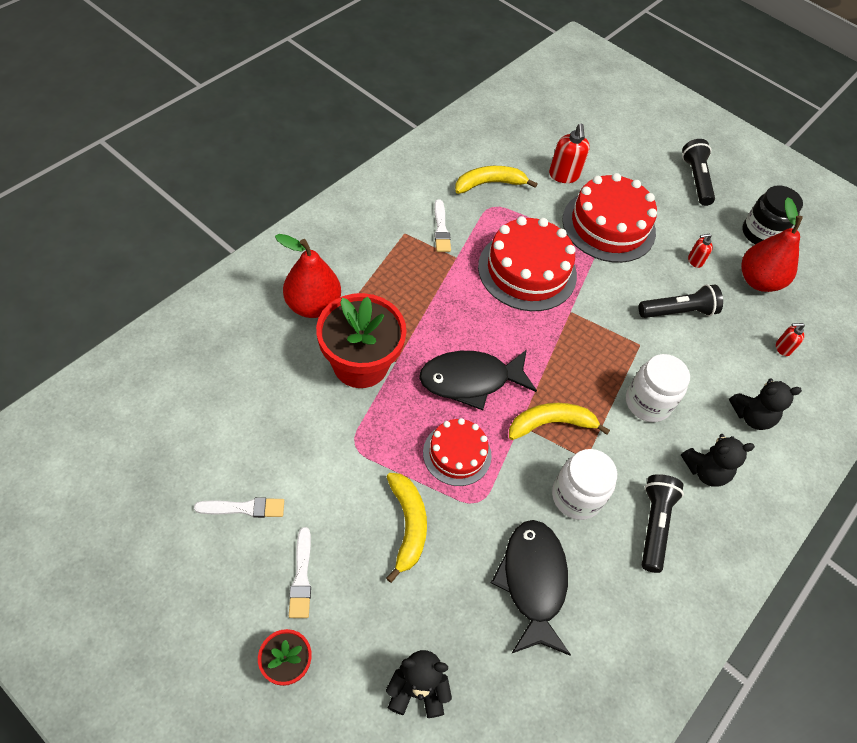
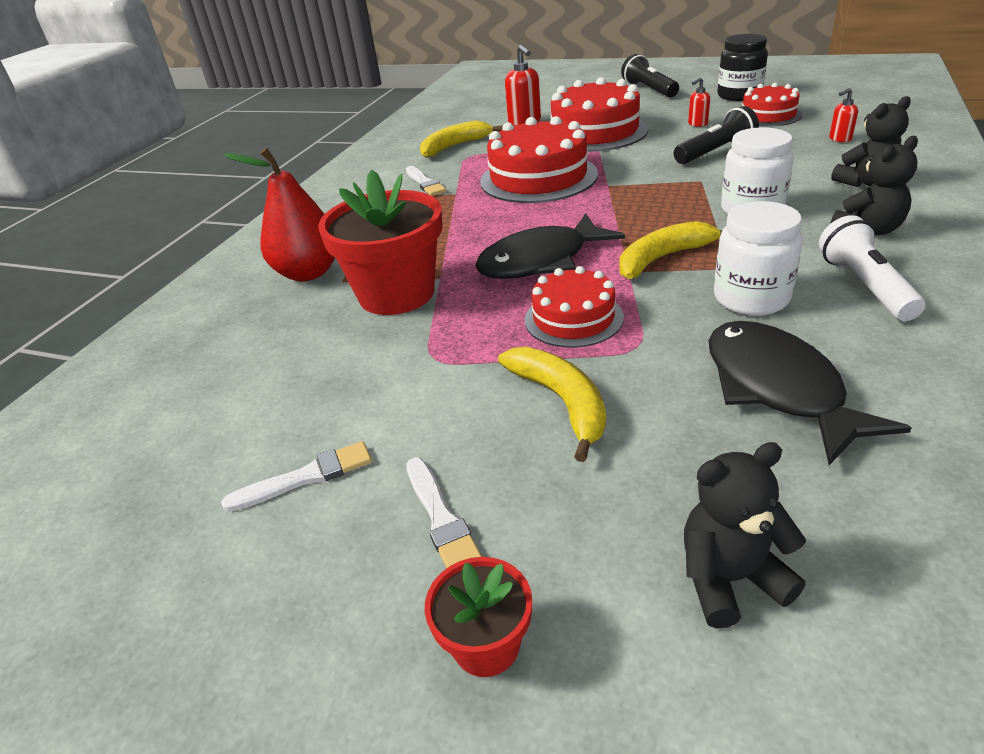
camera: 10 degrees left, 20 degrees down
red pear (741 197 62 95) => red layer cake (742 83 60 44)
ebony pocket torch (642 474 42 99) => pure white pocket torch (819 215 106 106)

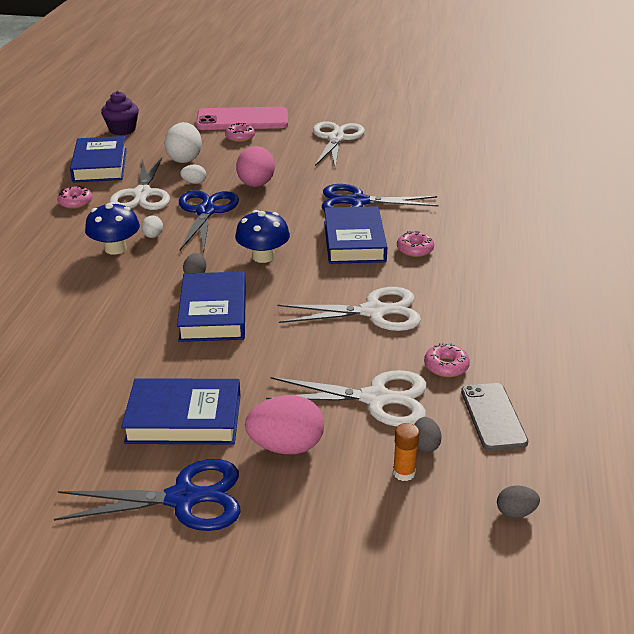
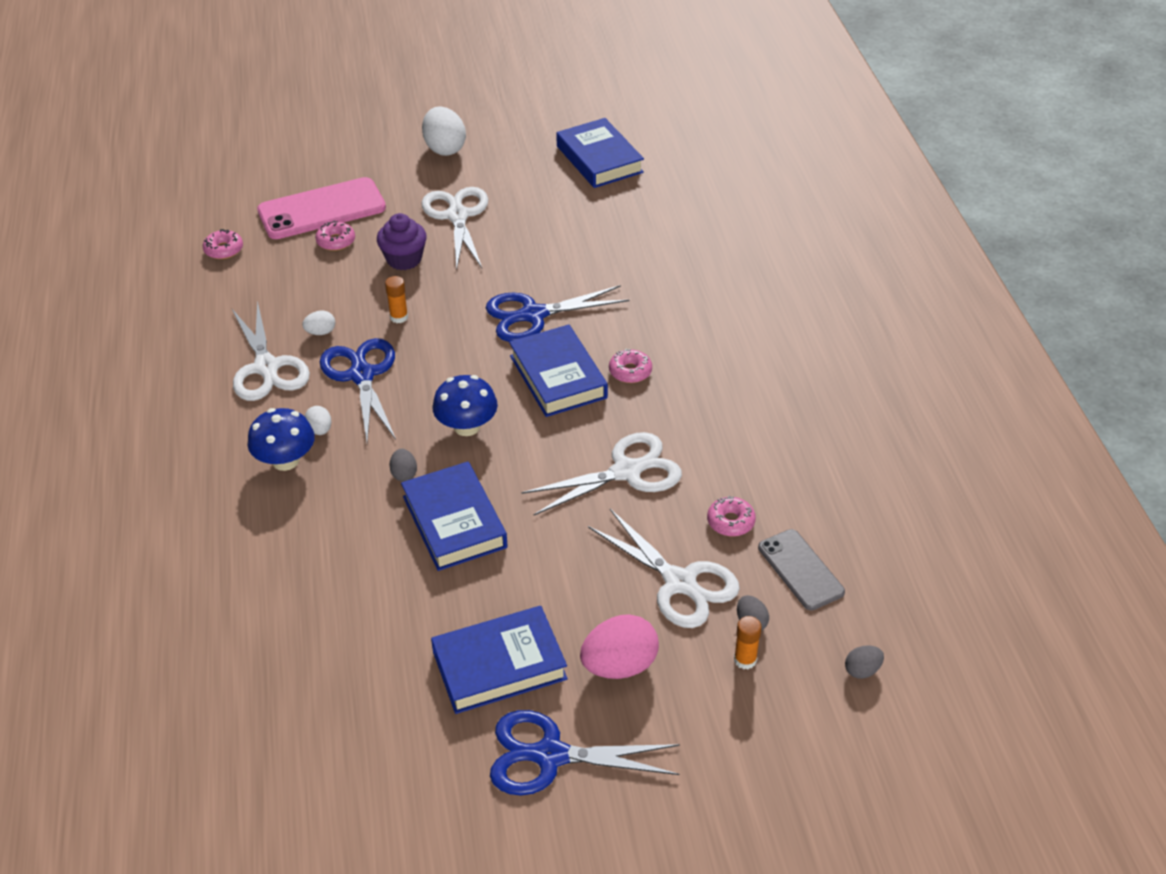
camera: 20 degrees left, 10 degrees up
violet cupcake (101 91 38 44) => violet cupcake (377 213 50 57), moved
pure white toy egg (164 122 38 41) => pure white toy egg (422 106 44 50), moved
royal blue hardcover (70 136 57 46) => royal blue hardcover (556 118 88 70), moved
pink toy egg (236 146 39 41) => orange-coloured glue stick (385 276 23 47)
pink doughnut (57 186 36 23) => pink doughnut (203 229 40 30), moved
pure white scissors (266 370 161 57) => pure white scissors (588 509 152 119), 60 degrees clockwise
royal blue scissors (54 459 187 72) => royal blue scissors (490 710 190 85), 150 degrees counterclockwise

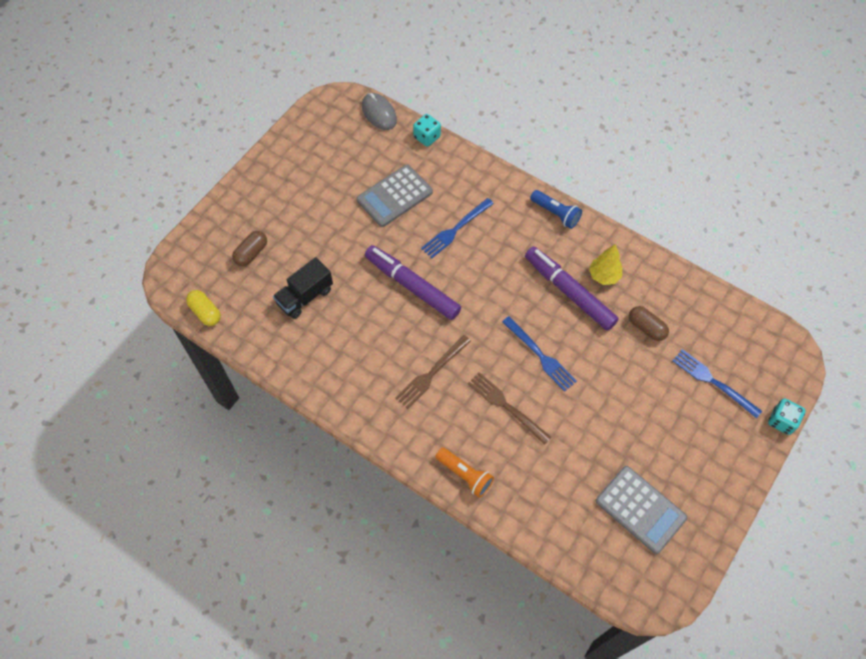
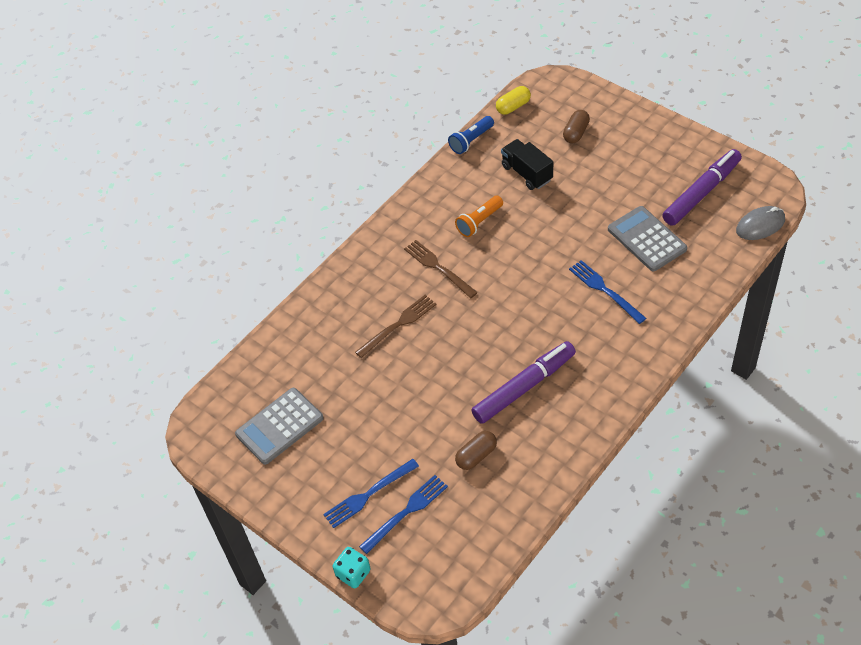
camera: 100 degrees right, 10 degrees down
aqua dice (413 114 28 33) => nothing
royal blue pocket torch (530 190 52 39) => royal blue pocket torch (448 116 46 38), moved
brown capsule (232 231 35 35) => brown capsule (563 110 27 34), 75 degrees clockwise
golden fir tree (589 244 33 41) => nothing
violet marker pen (365 245 96 75) => violet marker pen (662 149 80 77), moved
royal blue dinner fork (502 316 75 76) => royal blue dinner fork (323 459 96 69), moved
orange-coloured pocket torch (435 447 59 51) => orange-coloured pocket torch (455 196 48 41), moved

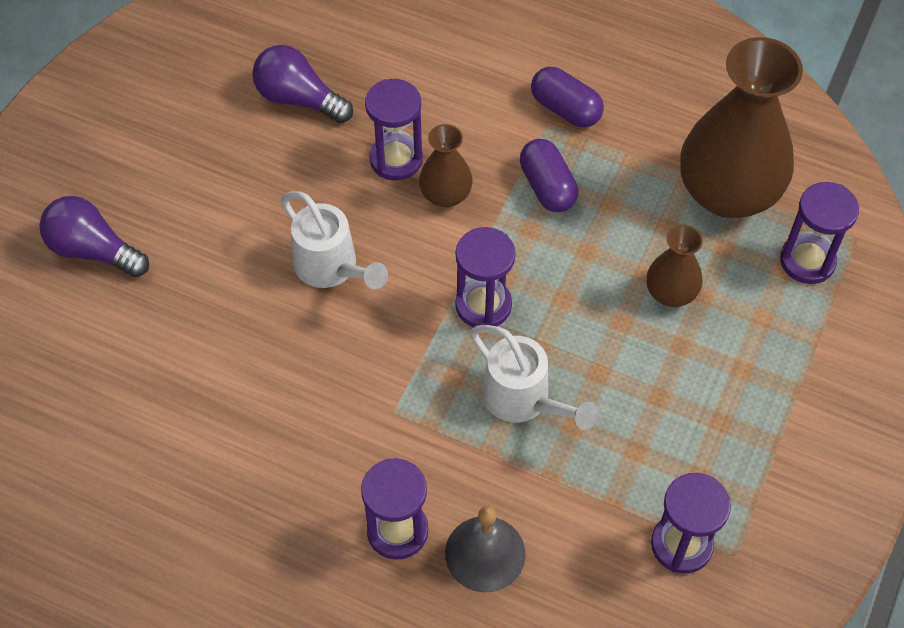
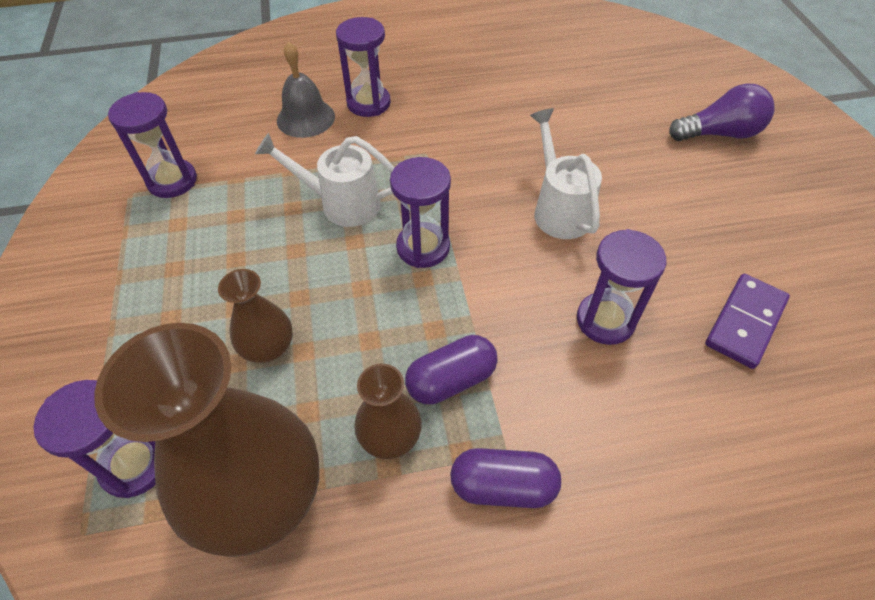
camera: 145 degrees right, 5 degrees down
violet light bulb (252 45 101 78) => violet domino (705 274 85 95)
brown tall vase (419 124 54 83) => brown tall vase (354 364 68 95), moved
violet capsule (520 139 58 73) => violet capsule (405 335 93 69), 60 degrees counterclockwise
pure white watering can (281 191 107 98) => pure white watering can (530 108 72 131), 60 degrees clockwise

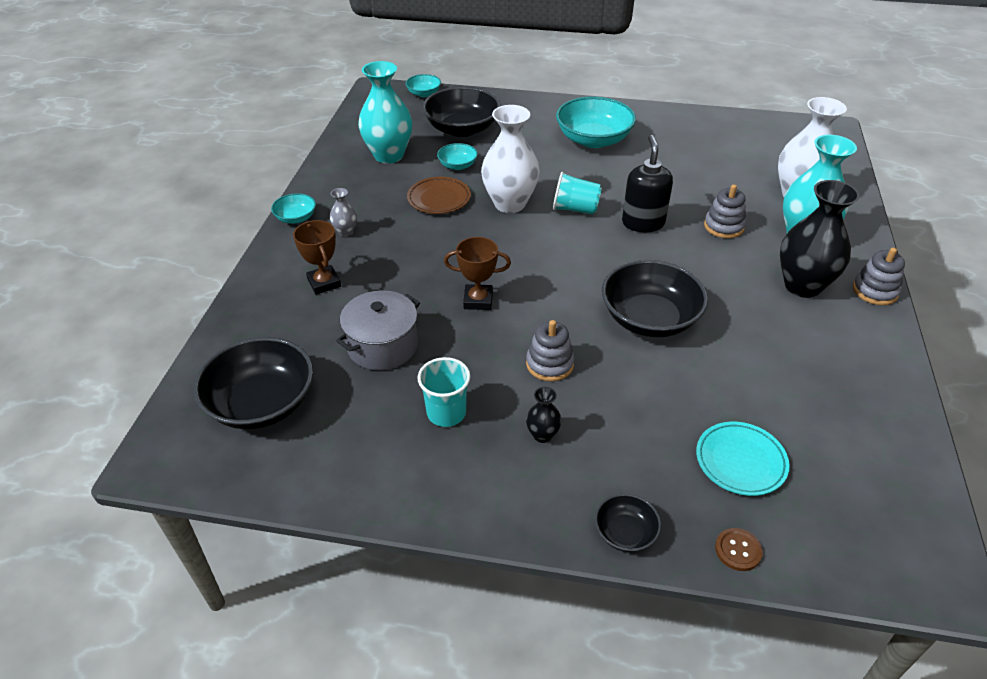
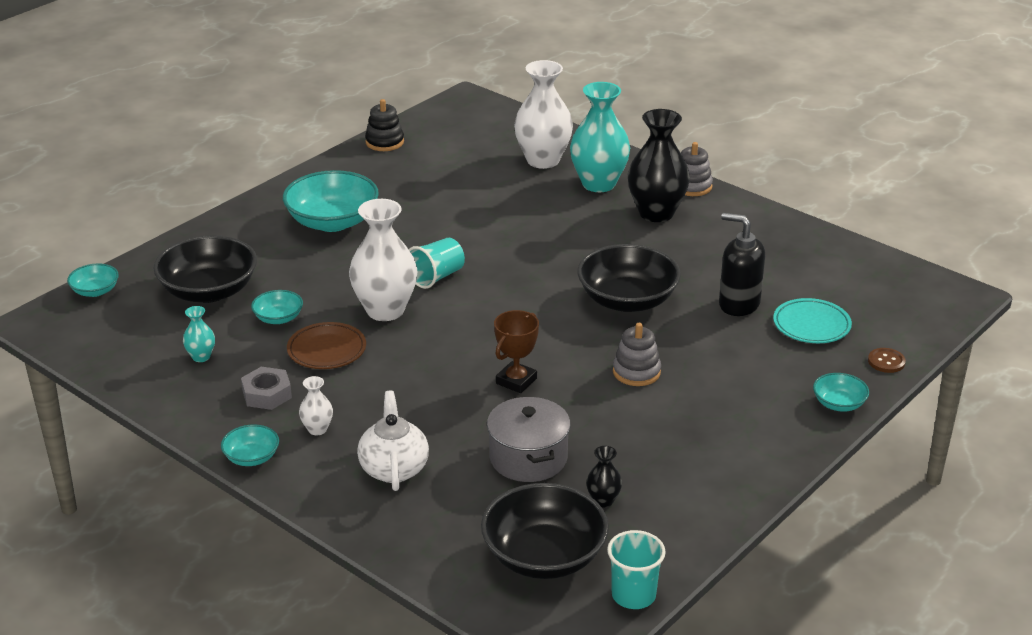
camera: 60 degrees left, 10 degrees down
aqua tall vase (358 61 54 103) => aqua tall vase (183 306 32 56), x0.45
ebony soap pump (622 135 51 97) => ebony soap pump (719 213 46 103), moved
grey stacking toy (704 184 42 54) => nothing
grey tall vase (330 188 27 48) => pure white tall vase (299 376 34 59)
brown award cup (293 220 48 75) => pure white china teapot (357 390 72 101)
aqua cup (418 357 52 70) => aqua cup (607 530 59 79), moved
ebony tall vase (526 387 36 56) => ebony tall vase (586 446 36 62), moved
ebony serving bowl (595 494 66 58) => aqua serving bowl (813 373 56 39)
nothing => ebony stacking toy (365 99 39 52)
nothing => grey hexagon nut (241 367 51 43)

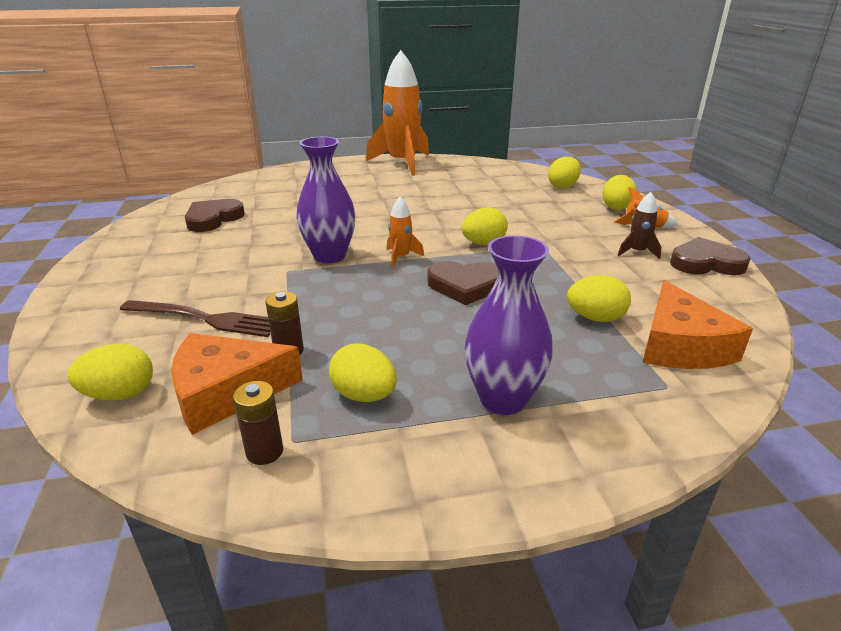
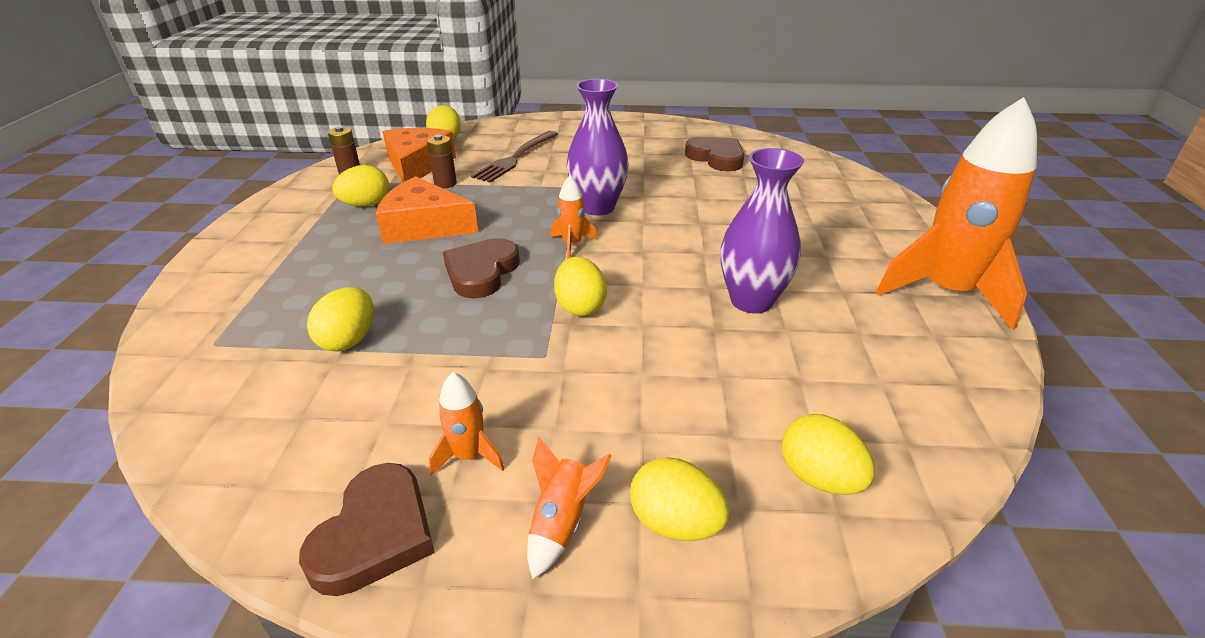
camera: 105 degrees right, 5 degrees up
brown toy rocket (618 192 44 67) => orange-coloured toy rocket (429 372 76 103)
violet tall vase (464 235 89 180) => violet tall vase (720 148 84 165), moved
orange-coloured cheese wedge (643 280 110 89) => orange-coloured cheese wedge (376 176 102 68), moved

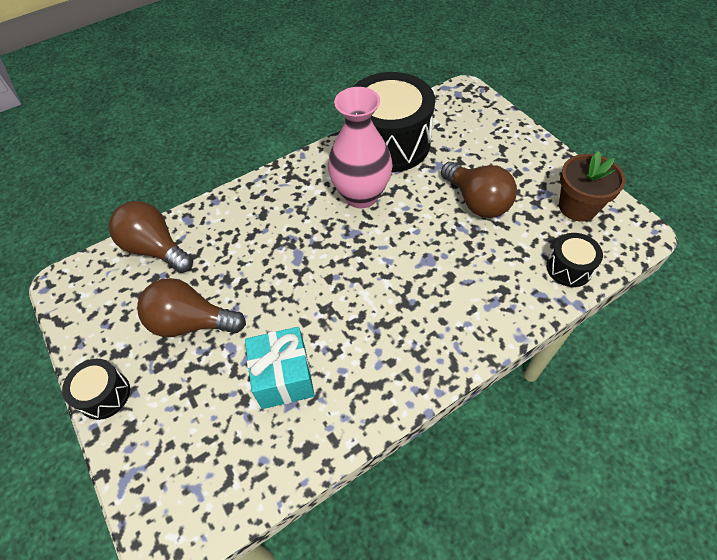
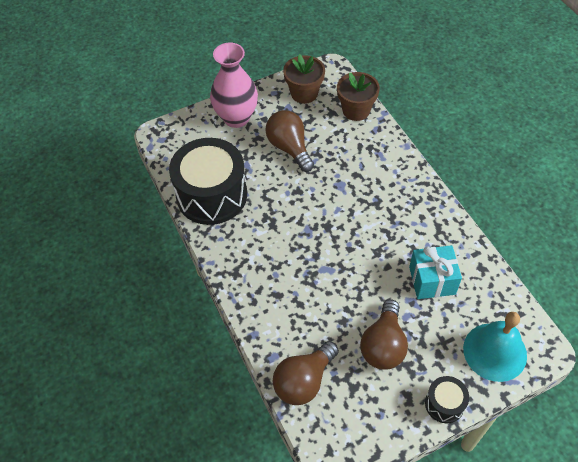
camera: 85 degrees left, 0 degrees up
pink tall vase (328 87 65 121) => pink tall vase (210 43 48 85), moved
brown light bulb (441 162 76 56) => brown light bulb (266 110 48 62), 90 degrees counterclockwise
ebony drum (546 233 57 54) => brown plant pot (337 72 43 49)
nothing => aqua hand bell (463 312 64 70)

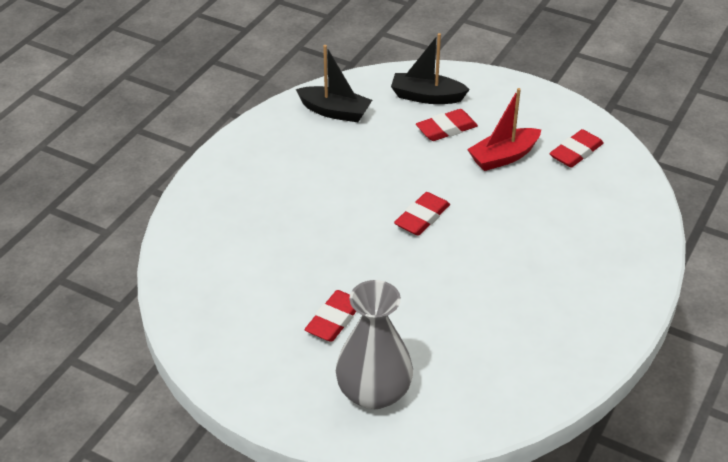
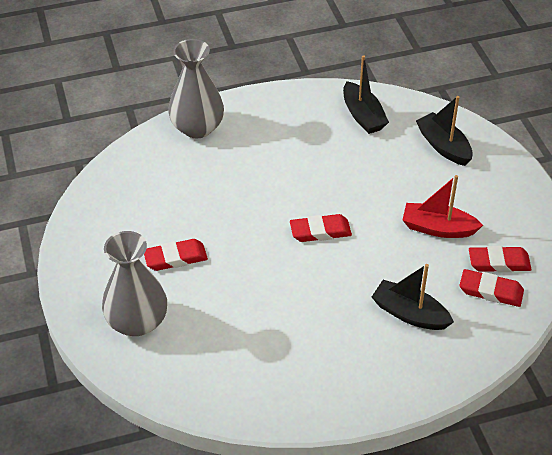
camera: 45 degrees right, 5 degrees up
red pencil eraser (416 109 62 32) => red pencil eraser (459 269 65 38), moved
nothing => grey tall vase (168 39 56 99)
nothing => ebony sailboat (372 264 82 66)

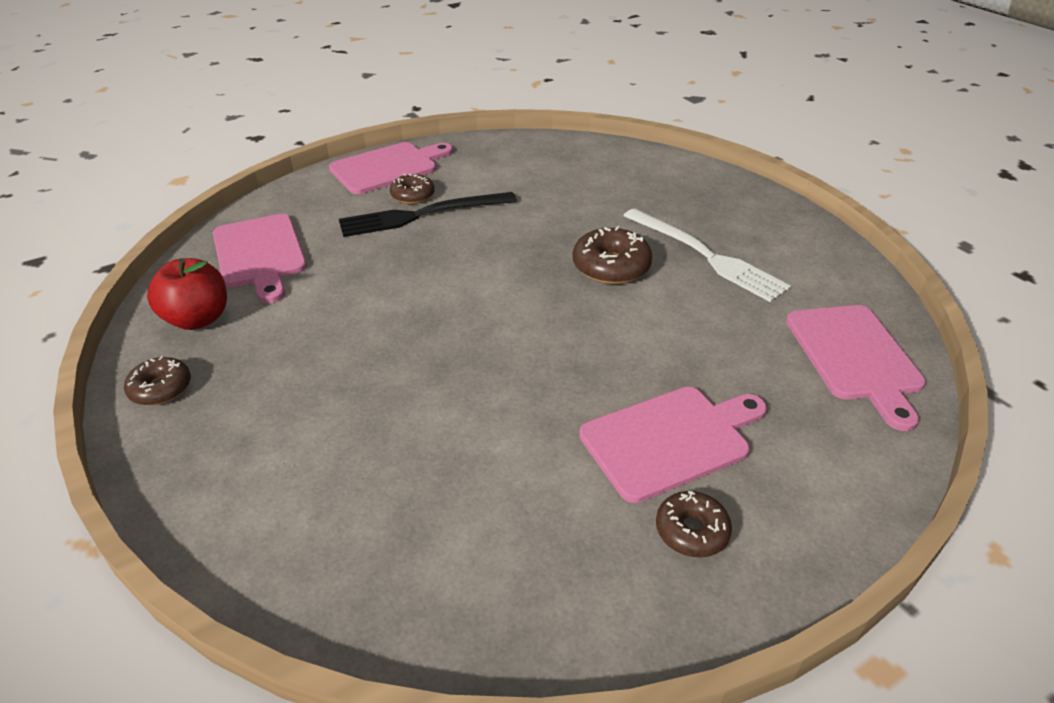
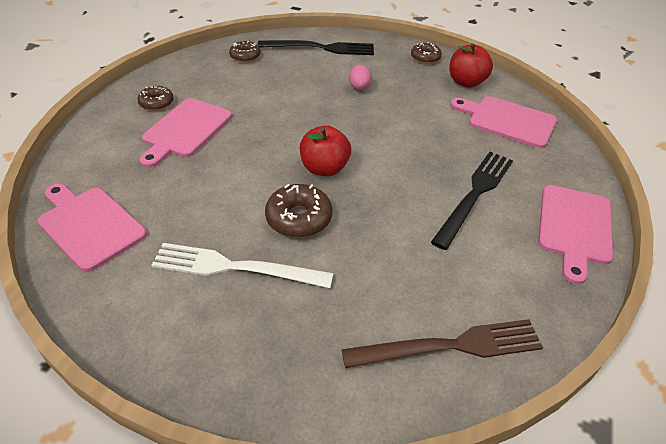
camera: 140 degrees right, 5 degrees up
brown doughnut (390 174 45 30) => brown doughnut (229 41 31 21), moved
nothing => ebony dinner fork (258 40 116 15)
nothing => pink toy egg (349 65 23 25)
nothing => red toy apple (300 125 51 51)
nothing => brown dinner fork (342 319 201 49)

